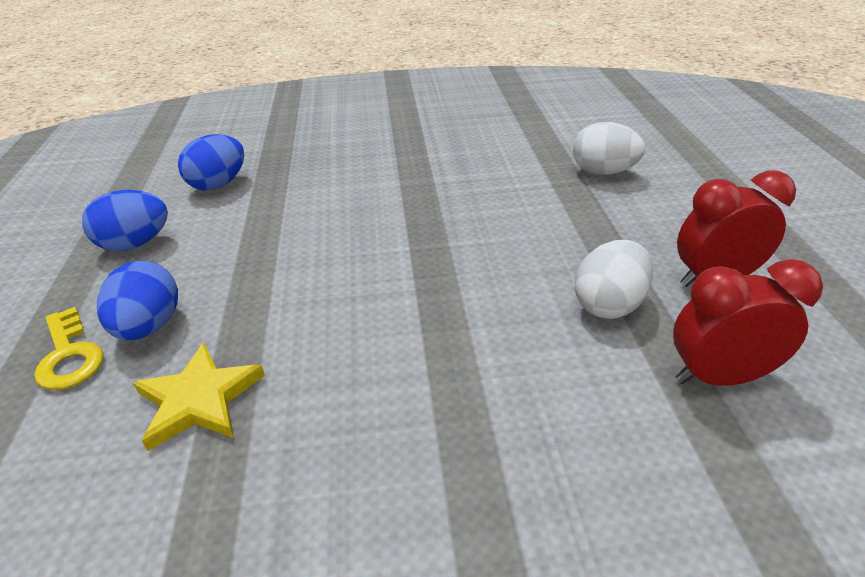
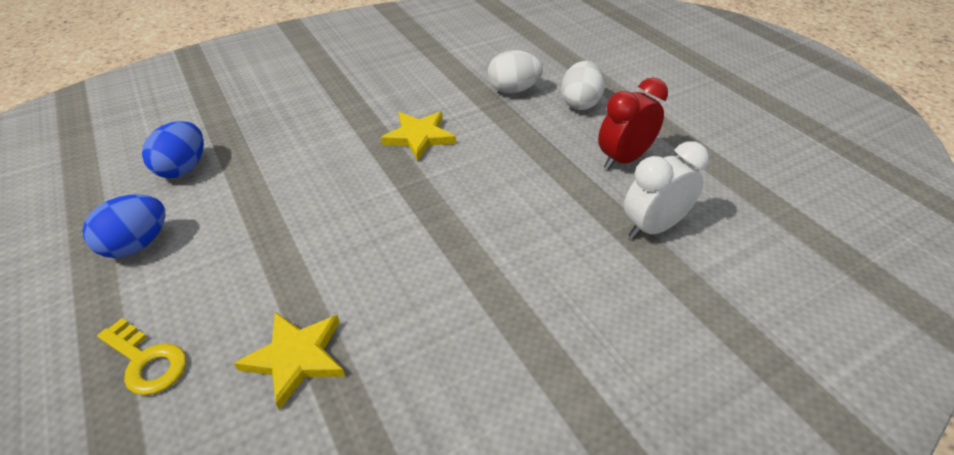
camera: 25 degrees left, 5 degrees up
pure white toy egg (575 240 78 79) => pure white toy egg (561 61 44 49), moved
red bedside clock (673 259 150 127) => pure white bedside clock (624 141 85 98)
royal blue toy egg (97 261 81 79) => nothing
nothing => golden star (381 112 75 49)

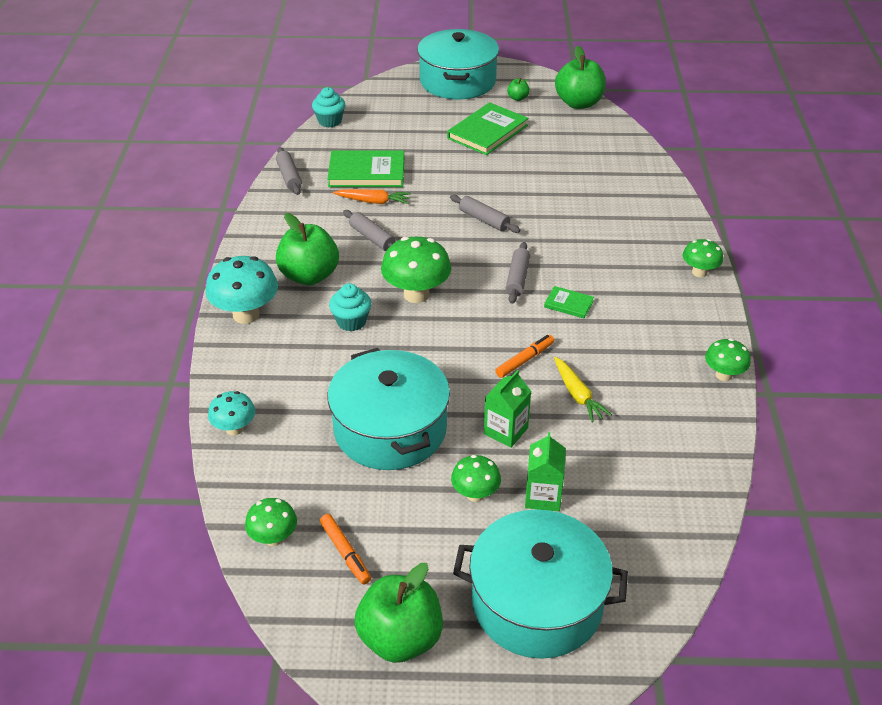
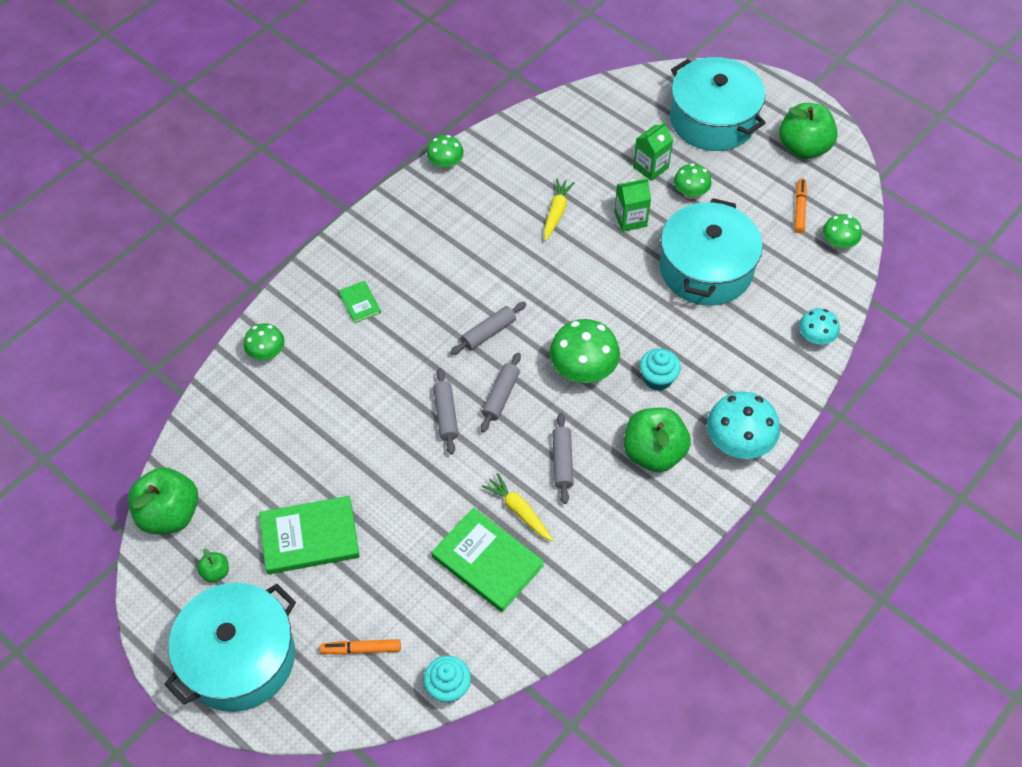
camera: 140 degrees left, 15 degrees up
grey dough roller (276 147 26 48) => grey dough roller (480 352 41 81), moved
orange-coloured carrot (333 189 78 15) => golden carrot (482 473 71 68)
emerald fungus (683 239 40 38) => emerald fungus (244 323 41 37), moved
emerald hardcover (544 286 50 33) => emerald hardcover (339 281 42 42), moved
orange-coloured marker pen (495 335 59 43) => orange-coloured marker pen (320 639 81 16), moved

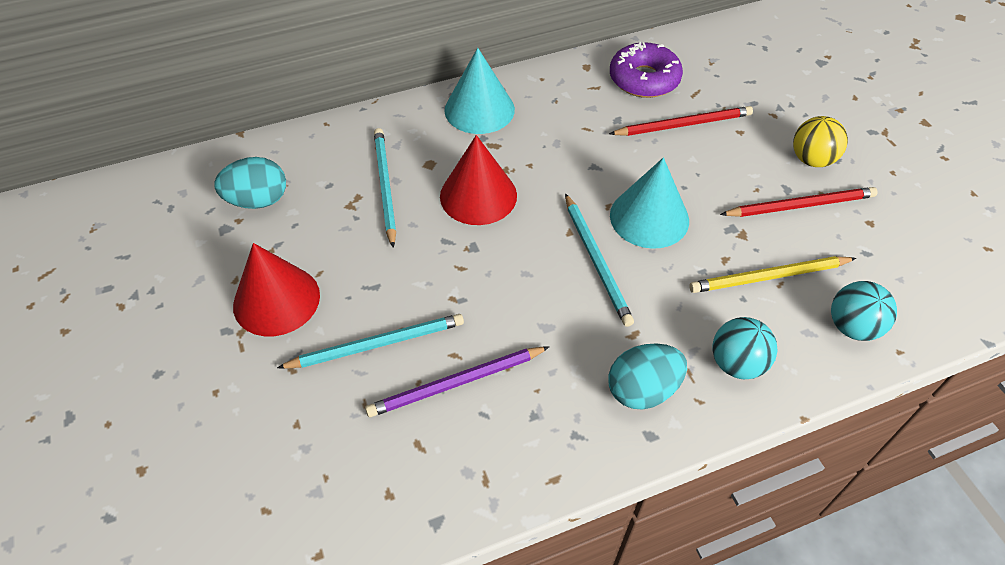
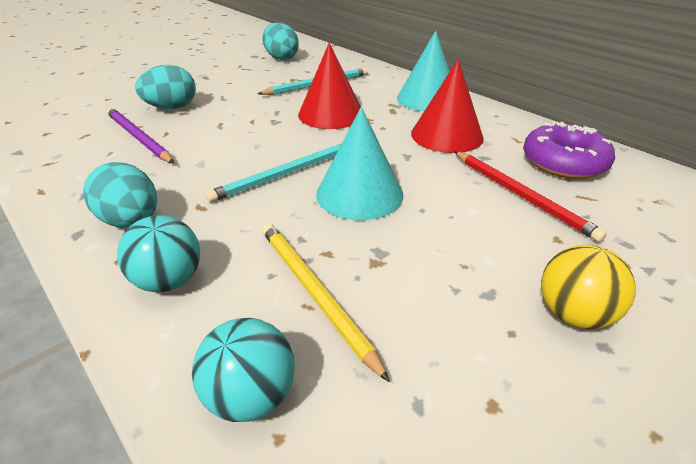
camera: 70 degrees right, 15 degrees down
red wooden pencil (720 187 158 30) => nothing
red cone shape (233 243 87 93) => red cone shape (411 59 73 94), moved
aqua wooden pencil (277 314 187 55) => aqua toy egg (135 65 61 44)

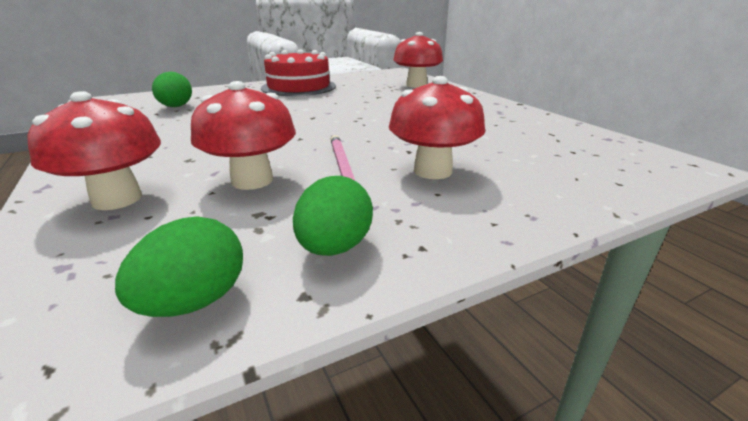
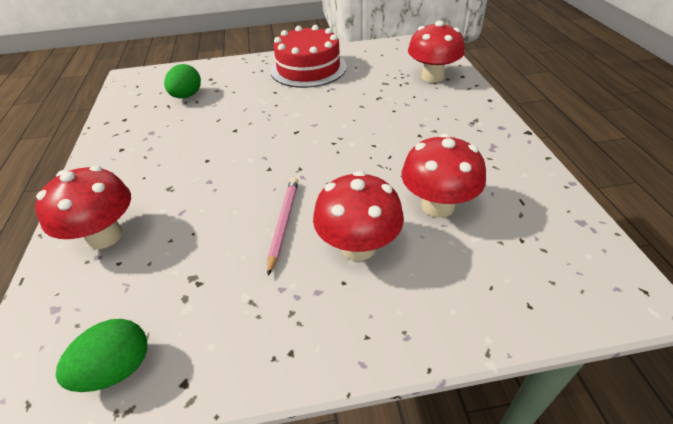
camera: 20 degrees right, 15 degrees up
red fungus (191 81 105 109) => red fungus (401 133 85 84), moved
emerald toy egg (293 176 80 80) => nothing

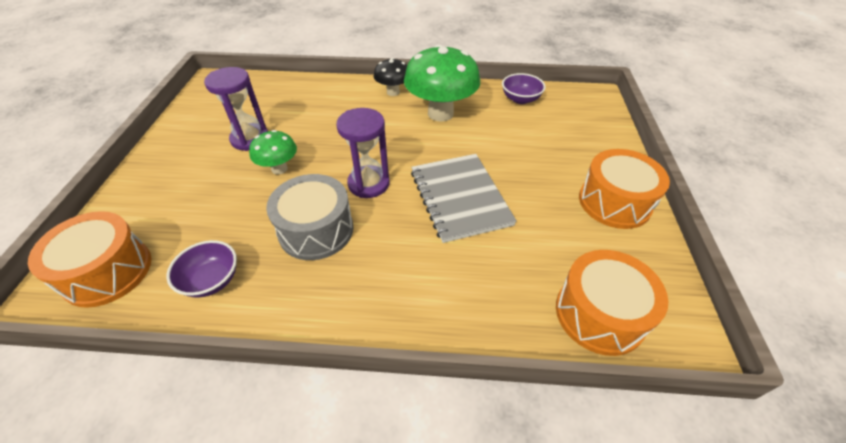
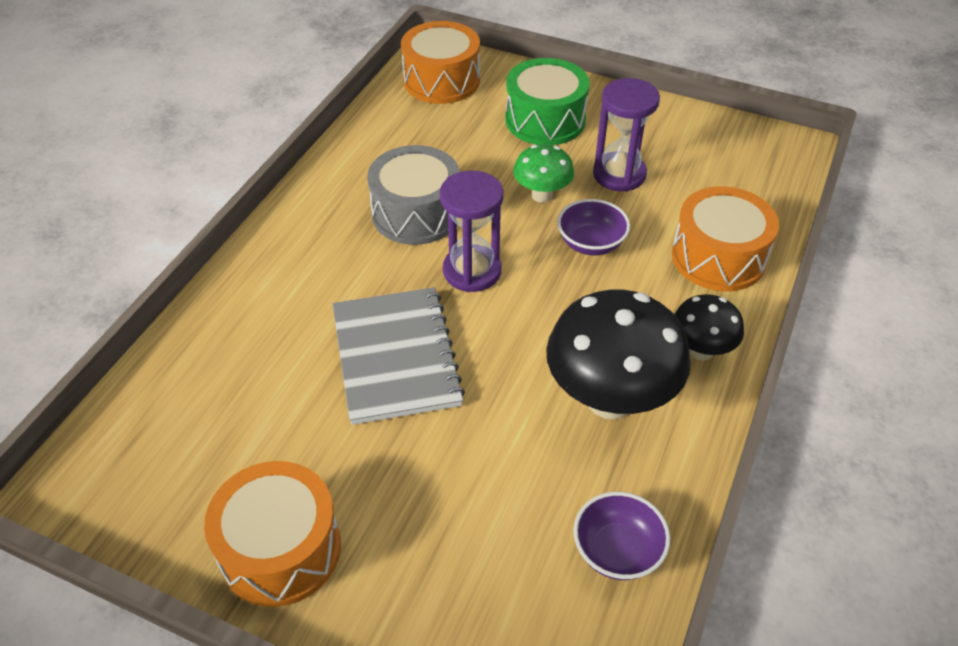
camera: 110 degrees right, 0 degrees up
emerald fungus (404 44 76 78) => ebony fungus (546 289 145 130)
grey notepad (411 154 106 89) => grey notepad (332 287 133 138), 75 degrees clockwise
violet serving bowl (166 240 71 57) => violet serving bowl (557 199 73 56), moved
orange-coloured drum (556 250 112 106) => orange-coloured drum (672 186 107 105), moved
nothing => emerald drum (505 58 85 87)

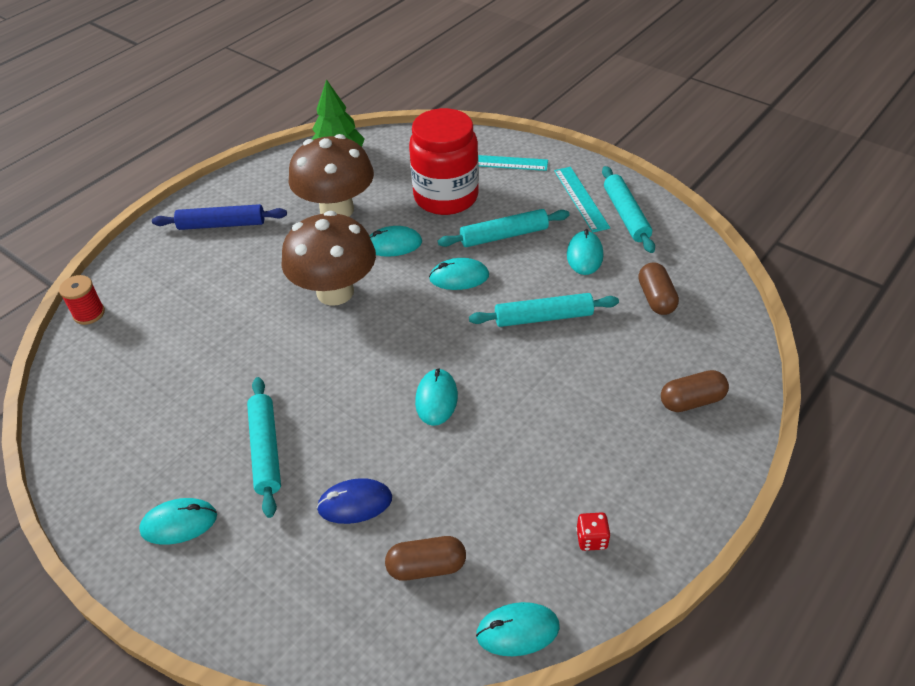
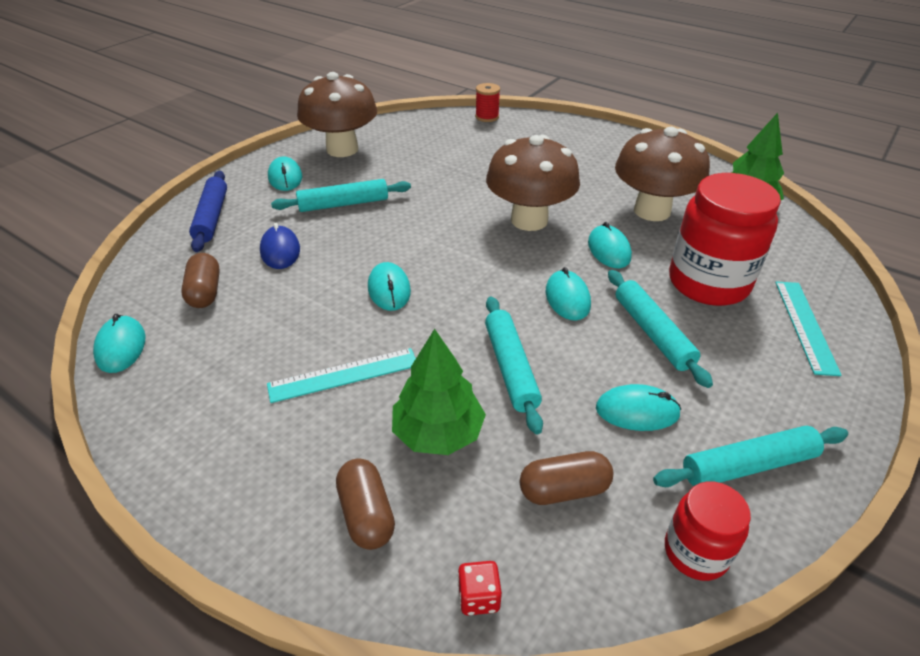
camera: 85 degrees right, 5 degrees down
aqua ruler (554 167 56 65) => aqua ruler (267 348 149 55), moved
royal blue dough roller (152 204 135 26) => royal blue dough roller (189 171 38 81), moved
aqua mouse (415 368 43 58) => aqua mouse (368 262 43 49), 75 degrees clockwise
red dice (576 512 35 39) => red dice (458 561 44 54), moved
nothing => brown fungus (297 72 80 85)
nothing => emerald fir tree (392 329 94 126)
nothing => red jar (665 481 86 100)

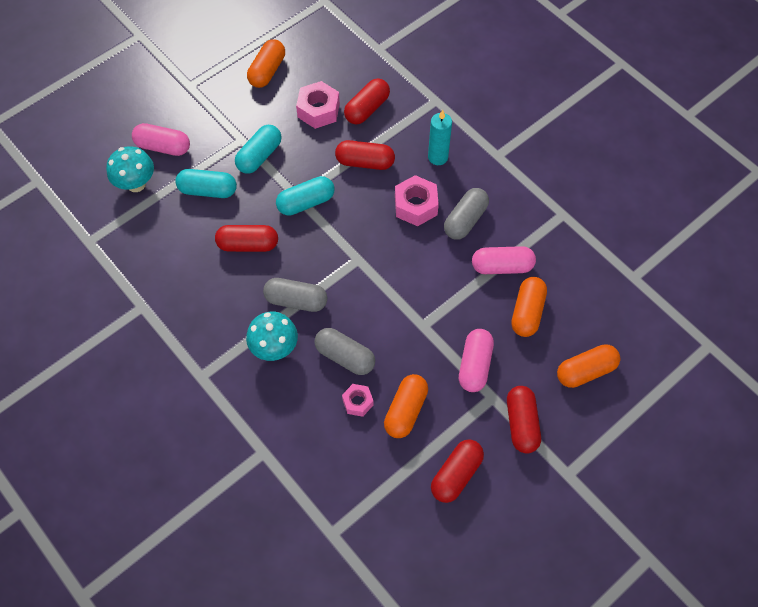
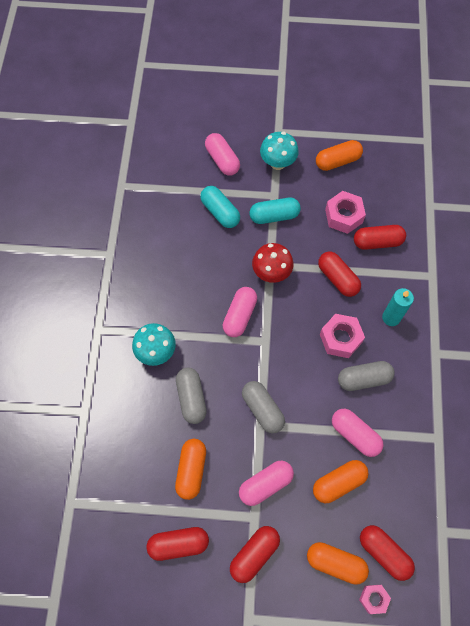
camera: 45 degrees right, 5 degrees up
aqua fungus (106 146 48 46) => aqua fungus (260 132 39 38), moved
aqua capsule (276 176 58 40) => red fungus (252 243 41 40)
red capsule (215 225 63 27) => red capsule (360 525 55 56), moved
grey capsule (263 278 64 34) => grey capsule (242 381 43 52), moved
orange-coloured capsule (384 374 44 64) => orange-coloured capsule (175 439 31 61), 60 degrees counterclockwise
pink hexagon nut (342 384 32 33) => pink hexagon nut (359 585 32 29), moved
nothing => pink capsule (223 287 34 50)

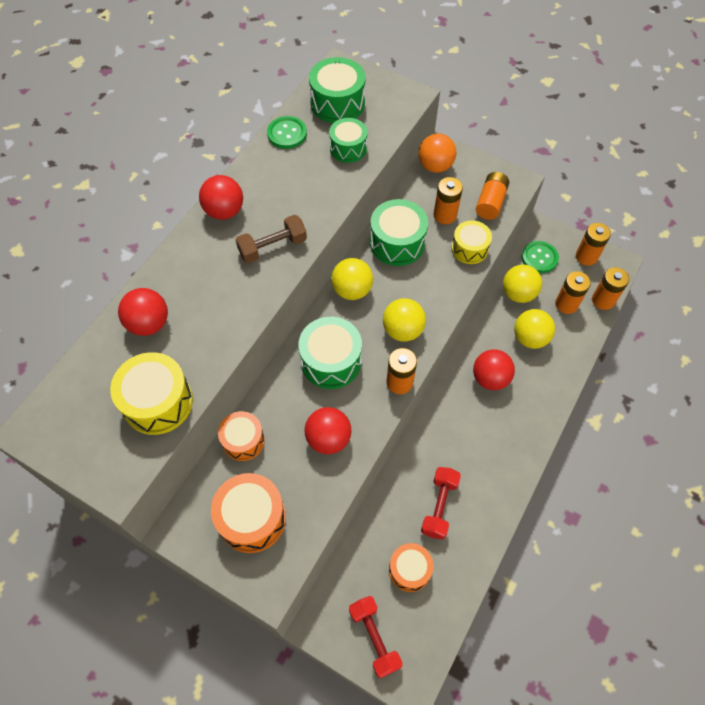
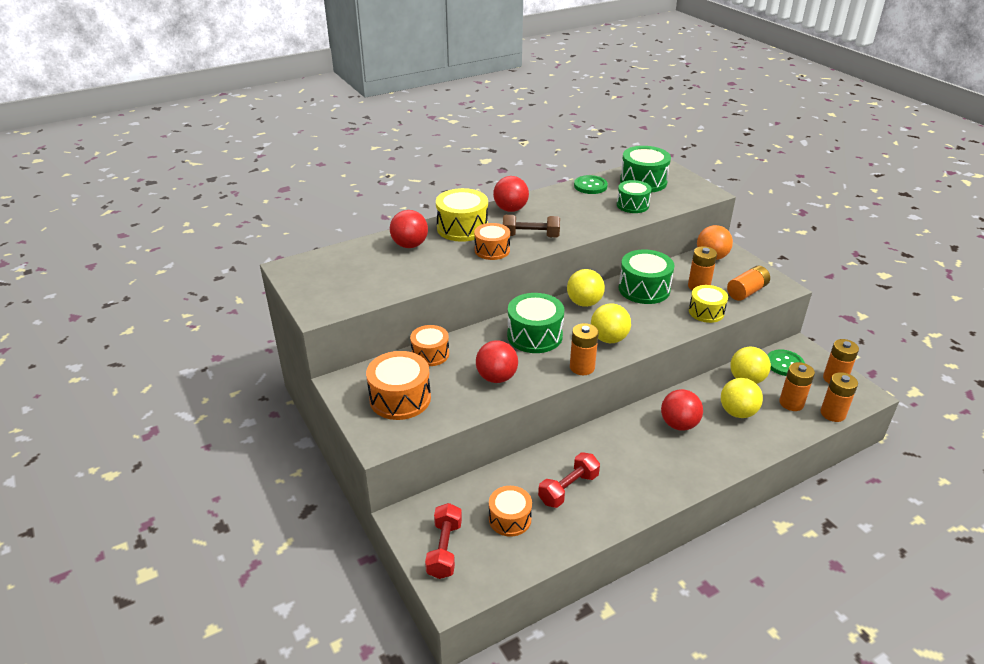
camera: 30 degrees right, 25 degrees down
golden drum (110 352 83 83) => golden drum (436 188 52 54), moved
nothing => orange-coloured drum (474 223 36 37)

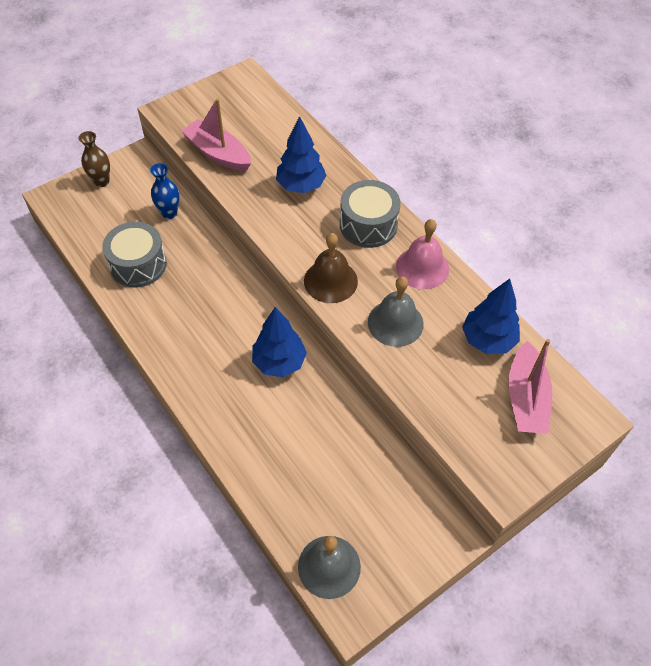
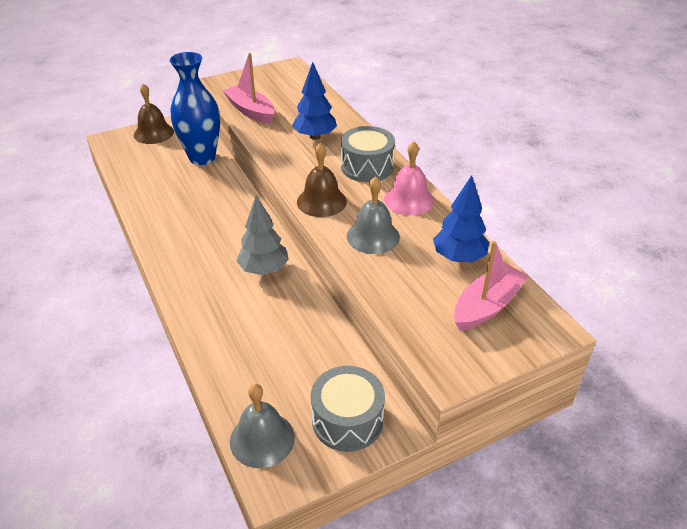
camera: 10 degrees right, 15 degrees down
brown tall vase (78 131 32 56) => brown hand bell (134 84 40 60)
royal blue tall vase (150 163 29 56) => royal blue tall vase (170 52 50 113), x1.96
grey drum (102 222 65 65) => grey drum (311 366 74 86), moved
royal blue fir tree (252 307 55 70) => grey fir tree (236 196 53 79)
pink sailboat (508 339 44 95) => pink sailboat (454 241 74 90), 150 degrees counterclockwise

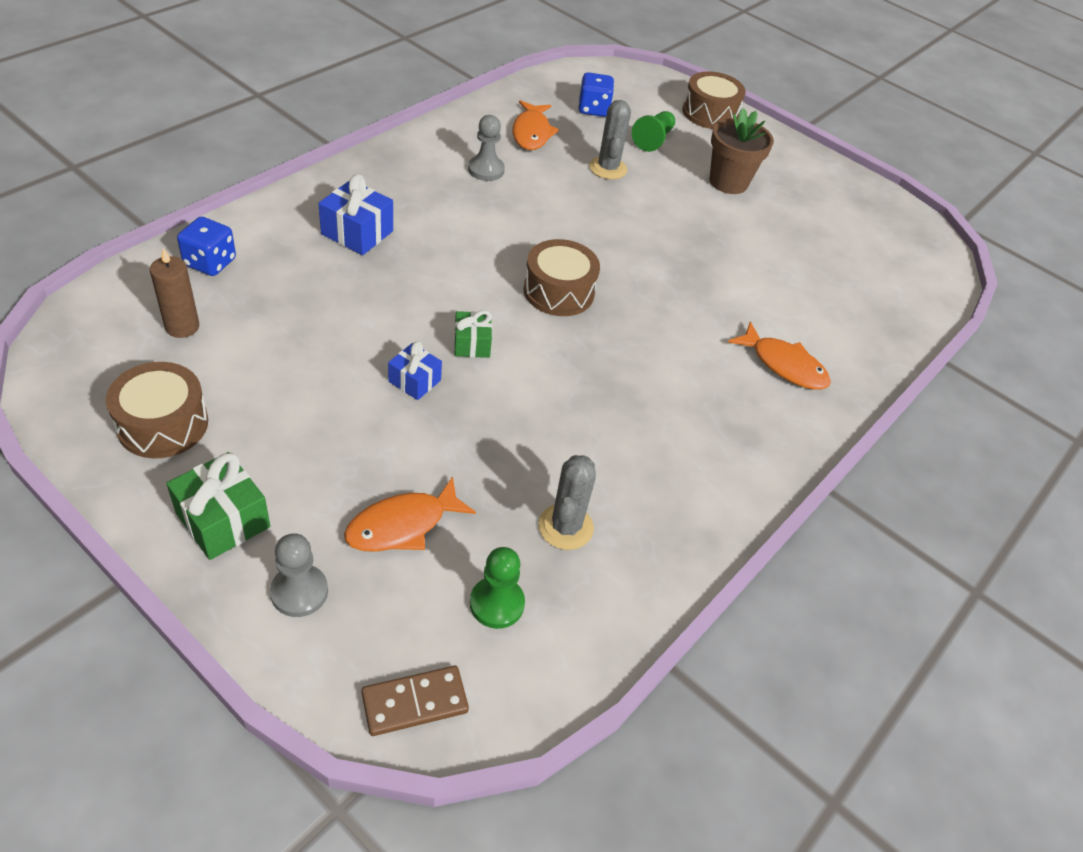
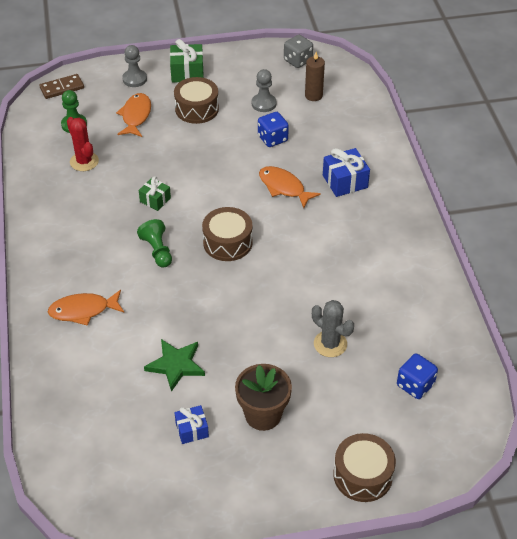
camera: 135 degrees right, 0 degrees up
orange-coloured toy fish (513 100 46 50) => orange-coloured toy fish (259 166 62 42), moved
emerald pawn (632 111 43 41) => emerald pawn (137 219 35 49), moved
grey pawn (468 115 37 66) => grey pawn (252 69 24 43), moved
royal blue dice (177 217 59 59) => royal blue dice (258 112 31 35), moved
emerald wrapped gift (454 310 38 48) => emerald wrapped gift (139 176 32 35), moved
royal blue wrapped gift (388 341 54 59) => royal blue wrapped gift (175 405 34 39), moved
brown drum (106 362 102 96) => brown drum (174 77 45 47), moved
grey saguaro cactus (538 455 58 95) => red saguaro cactus (67 117 32 54)
brown domino (361 666 108 70) => brown domino (39 74 45 25), 45 degrees clockwise
nothing => grey dice (284 35 29 33)
nothing => emerald star (144 339 61 53)

